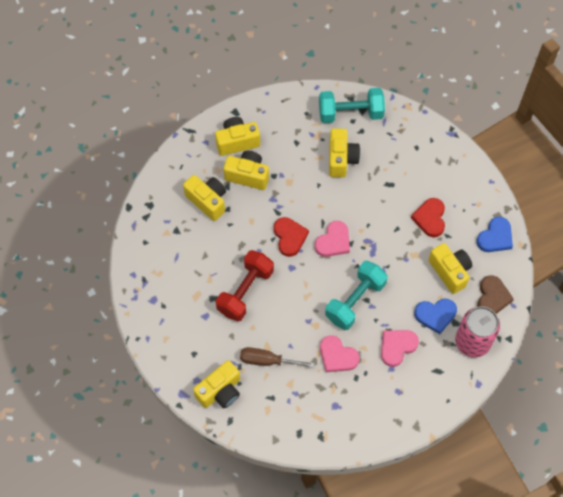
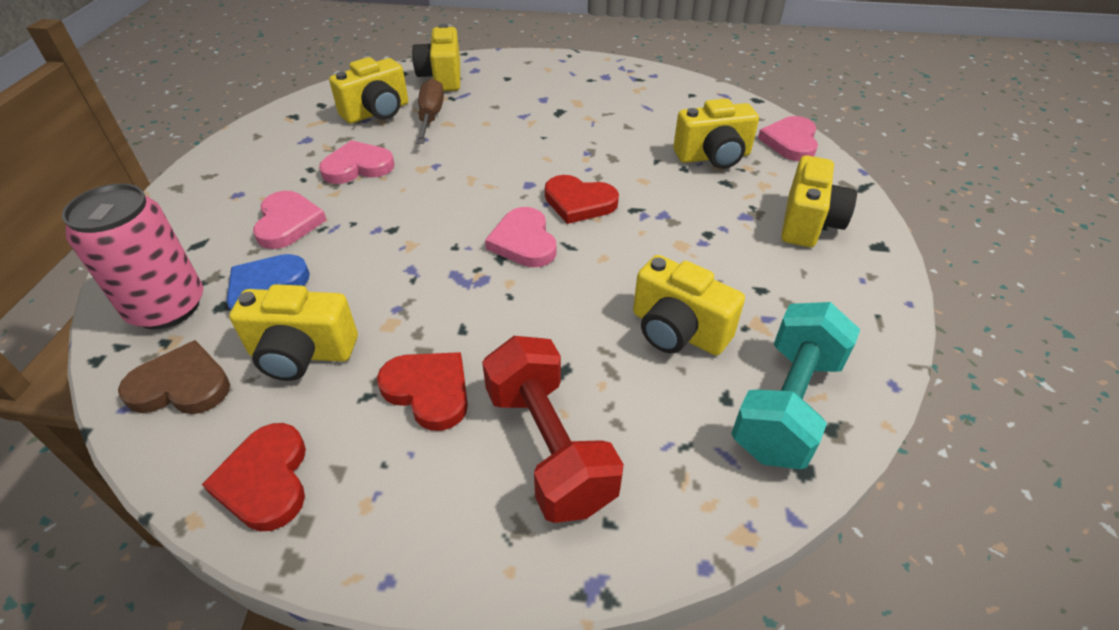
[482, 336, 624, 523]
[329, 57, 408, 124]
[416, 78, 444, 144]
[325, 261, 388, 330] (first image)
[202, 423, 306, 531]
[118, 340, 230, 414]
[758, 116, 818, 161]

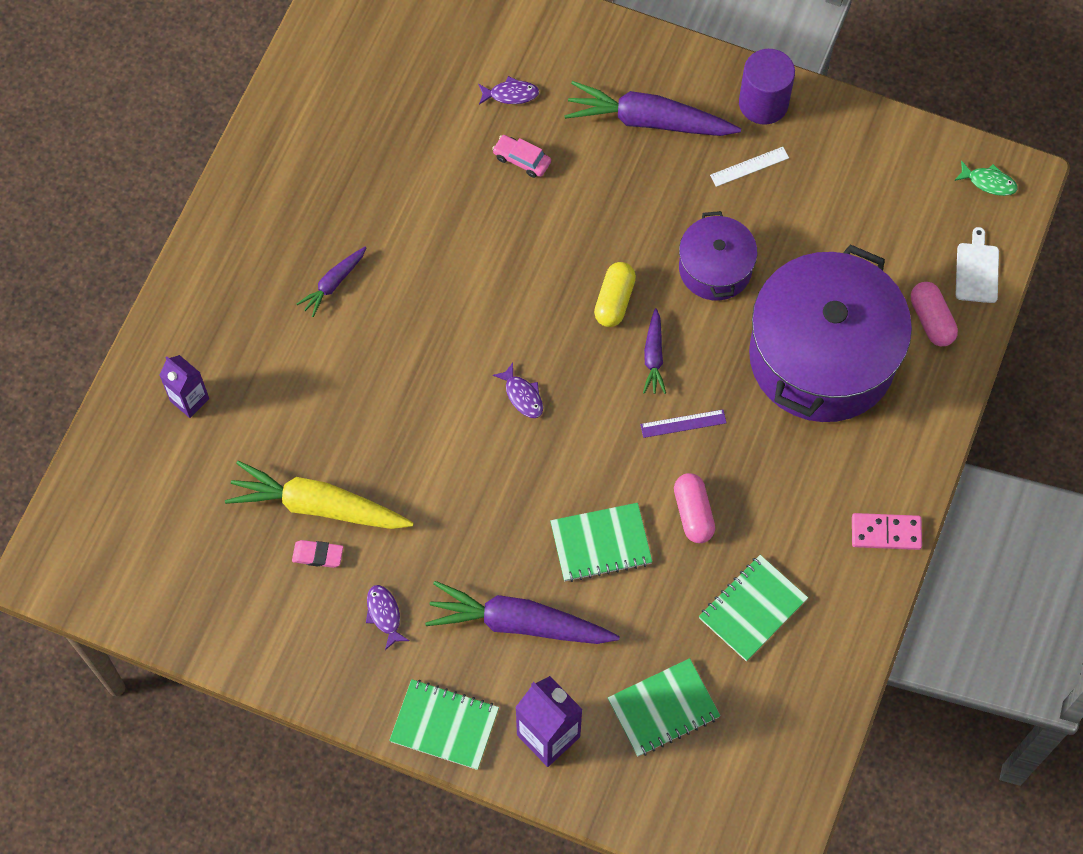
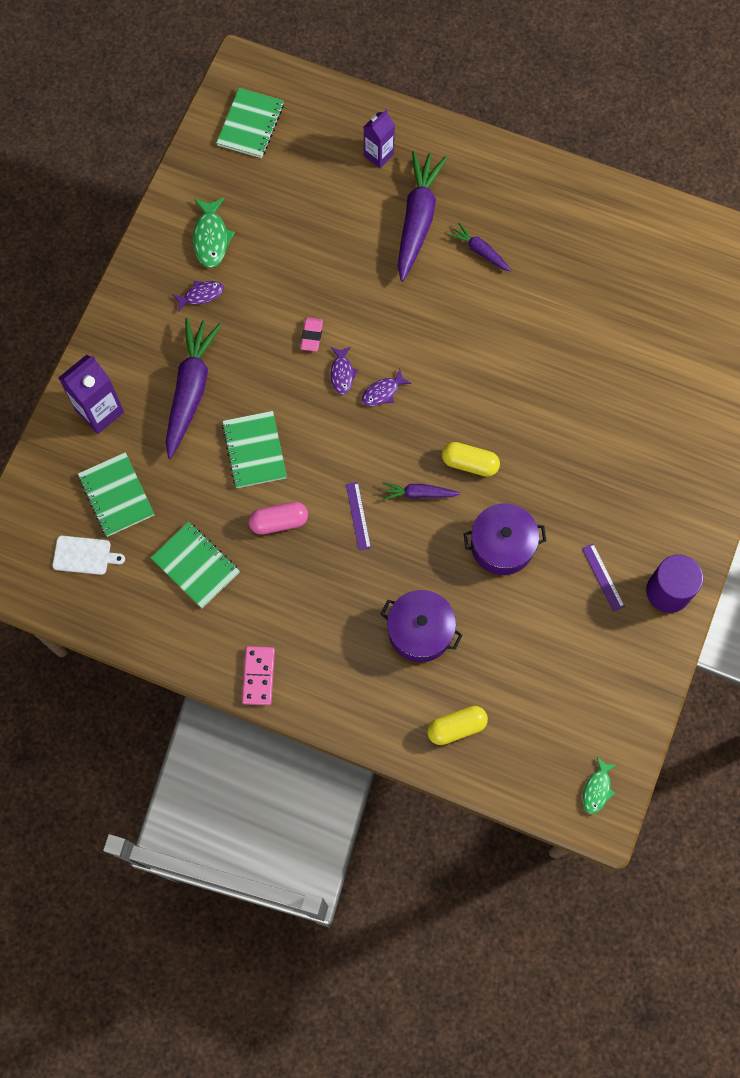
[225, 461, 414, 529] (first image)
[300, 317, 323, 351]
[216, 88, 284, 158]
[330, 347, 358, 395]
[492, 135, 551, 178] (first image)
[398, 151, 447, 282]
[582, 544, 625, 612]
[381, 590, 462, 662]
[427, 706, 488, 745]
[52, 536, 125, 575]
[193, 198, 235, 268]

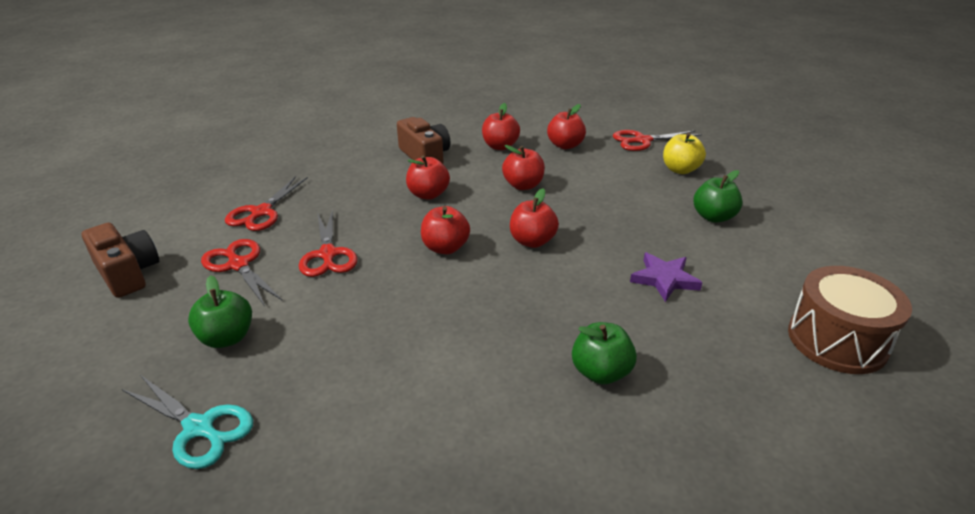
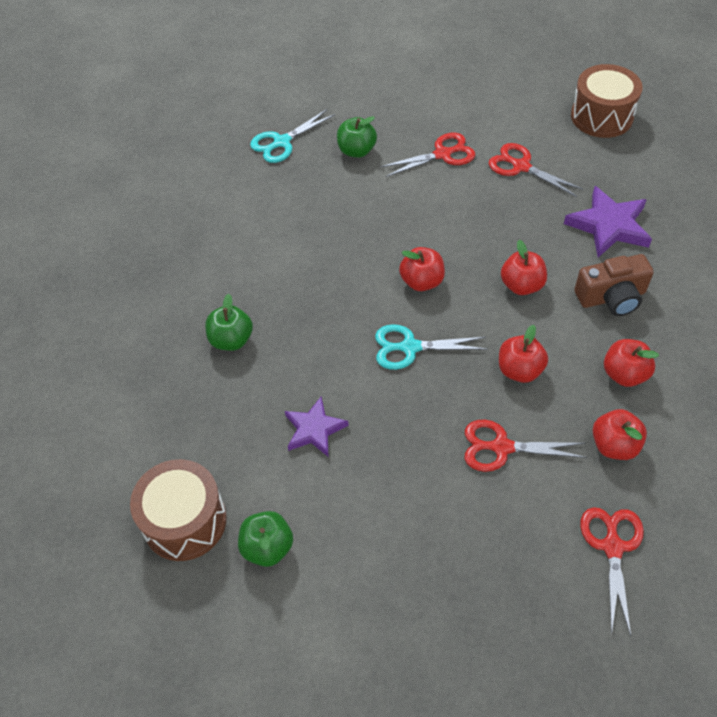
[82, 223, 159, 298] (first image)
[464, 420, 587, 472]
[375, 324, 487, 370]
[663, 133, 706, 174] (first image)
[238, 511, 293, 567]
[564, 186, 652, 257]
[571, 64, 643, 138]

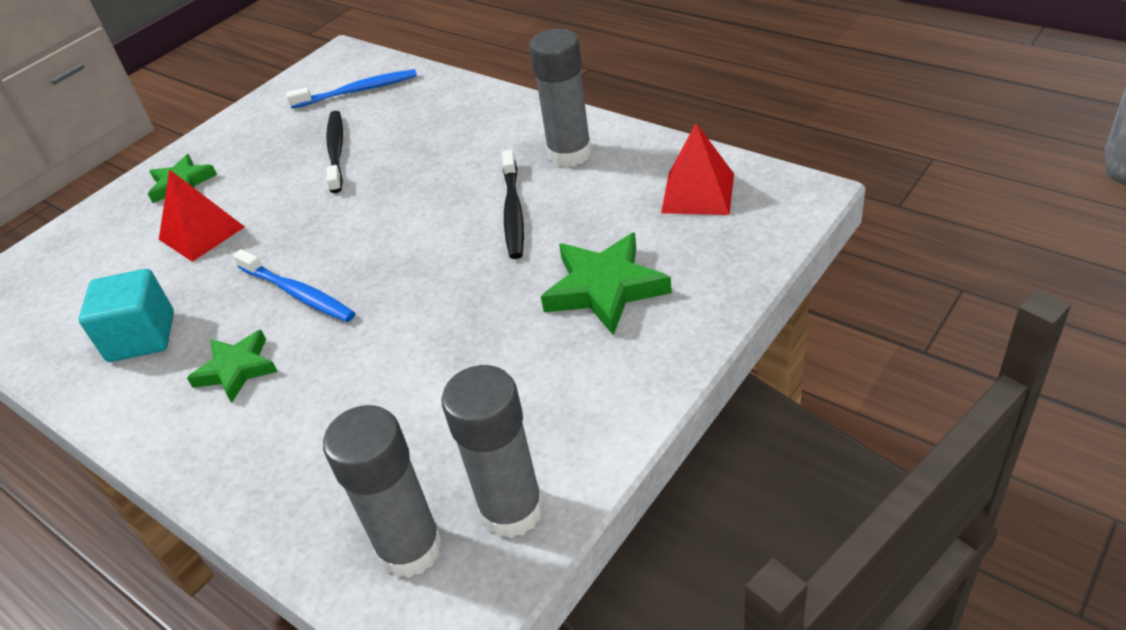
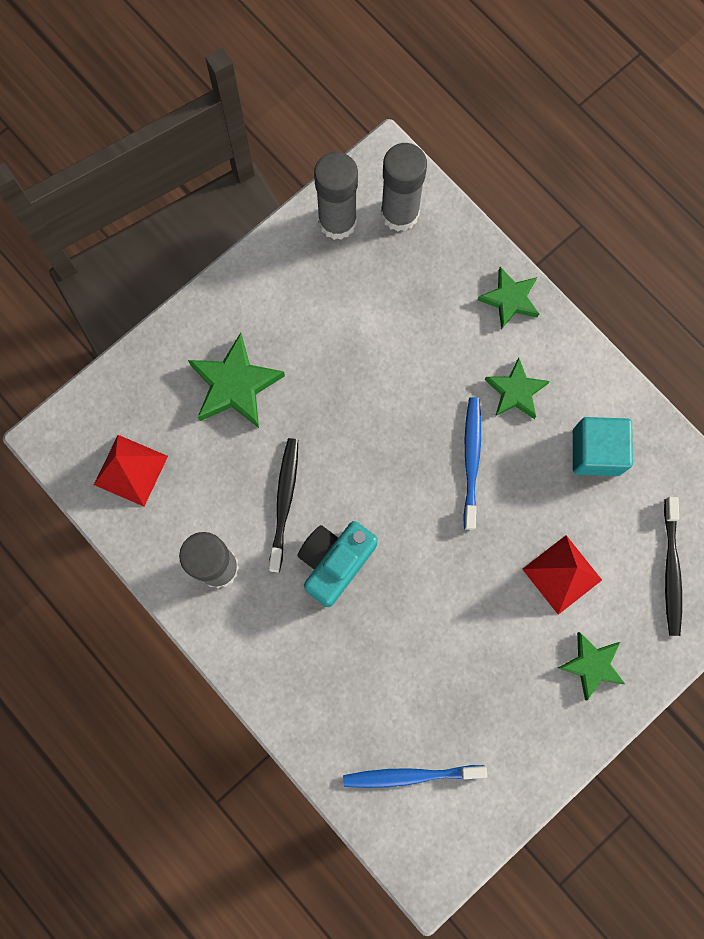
[463, 397, 481, 530]
[664, 497, 682, 636]
[297, 521, 378, 607]
[478, 267, 539, 330]

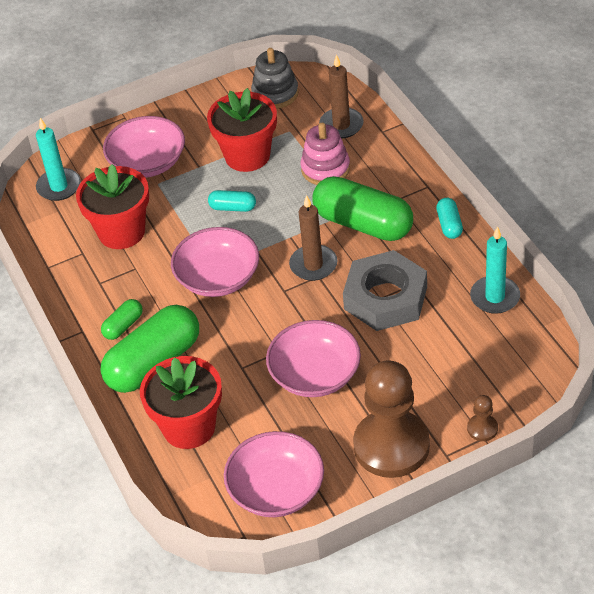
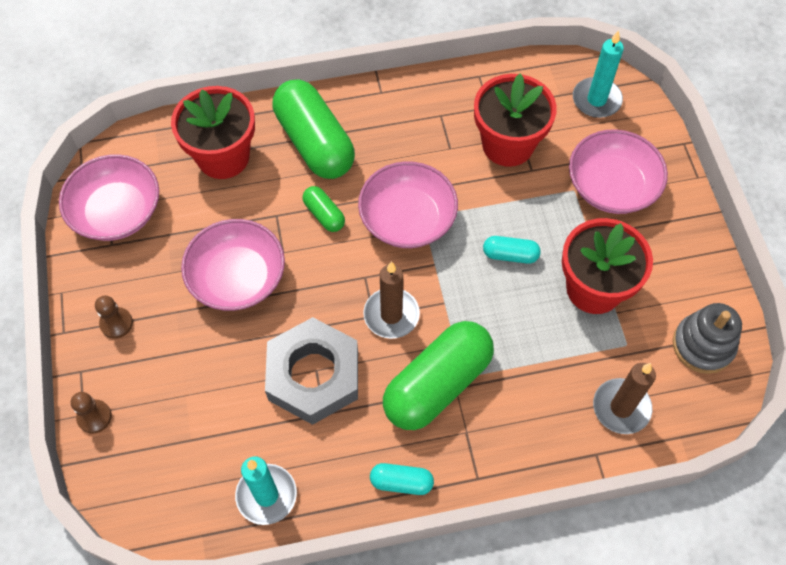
[303, 186, 345, 232]
[483, 236, 541, 264]
[301, 123, 350, 185] (first image)
[95, 296, 133, 339]

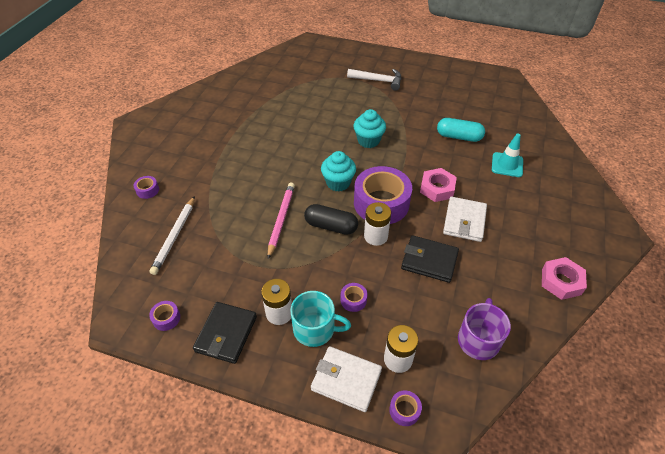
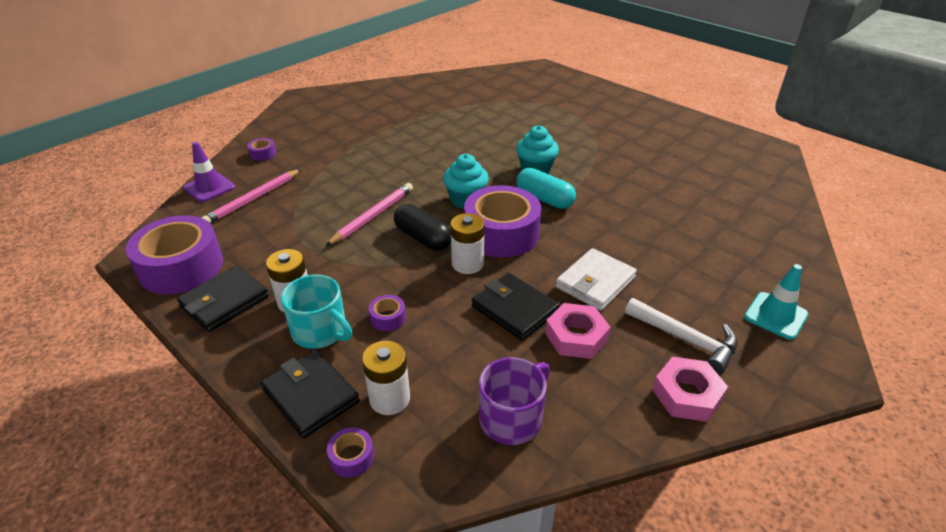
[201, 169, 301, 223]
[126, 215, 223, 294]
[261, 350, 360, 438]
[625, 298, 738, 375]
[545, 303, 611, 359]
[516, 168, 576, 209]
[744, 264, 808, 340]
[184, 142, 235, 202]

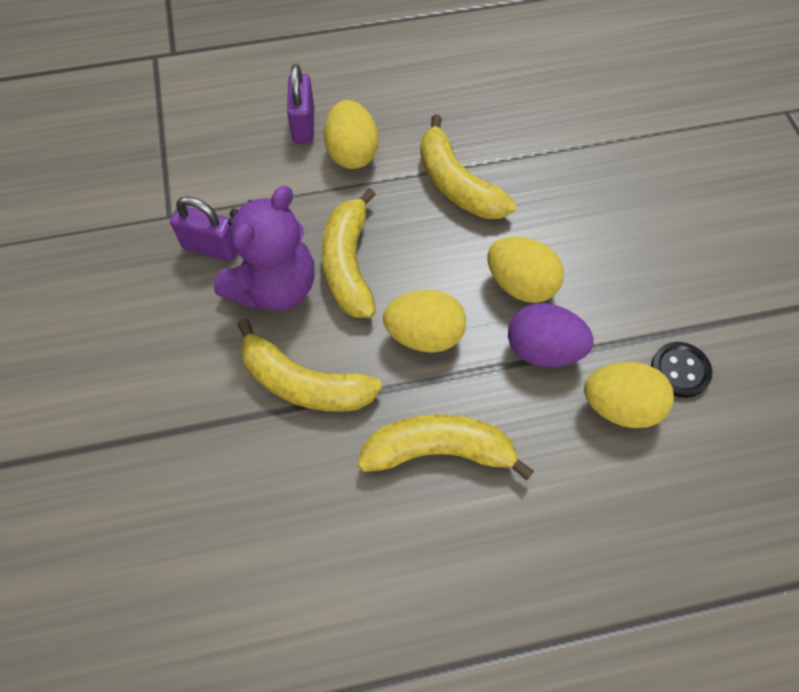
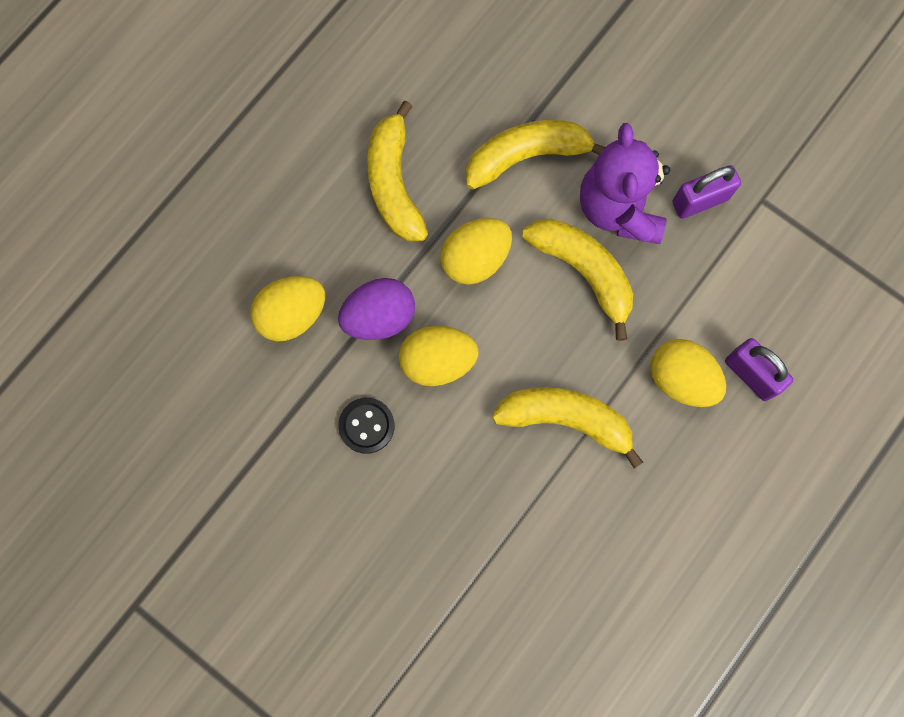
[367, 100, 428, 241]
[338, 398, 394, 454]

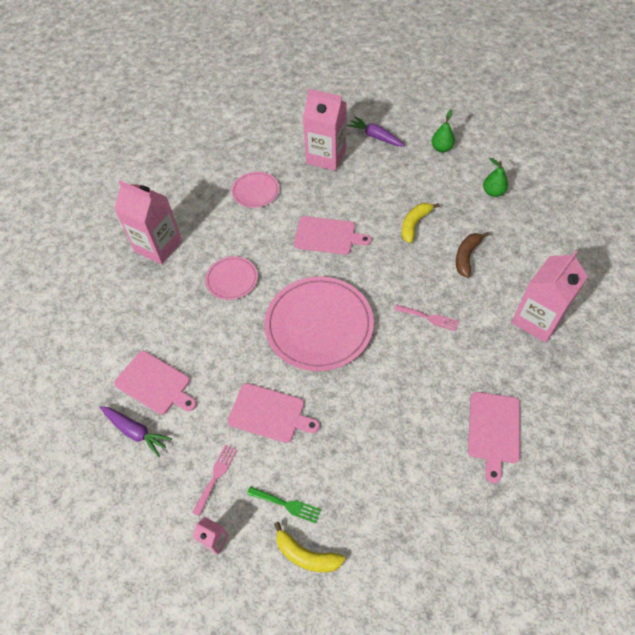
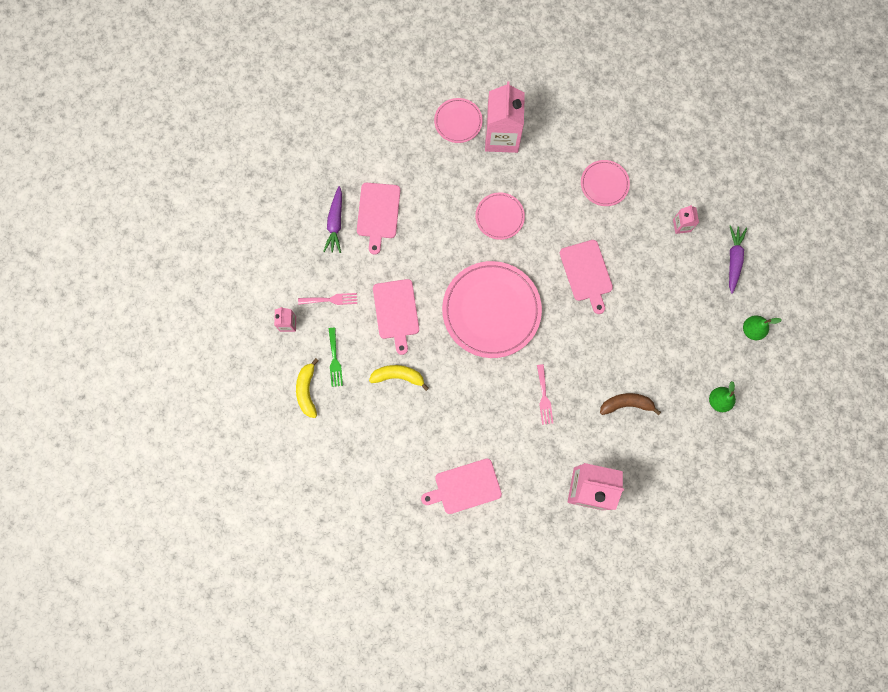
[673, 205, 699, 234]
[369, 365, 429, 391]
[434, 98, 482, 143]

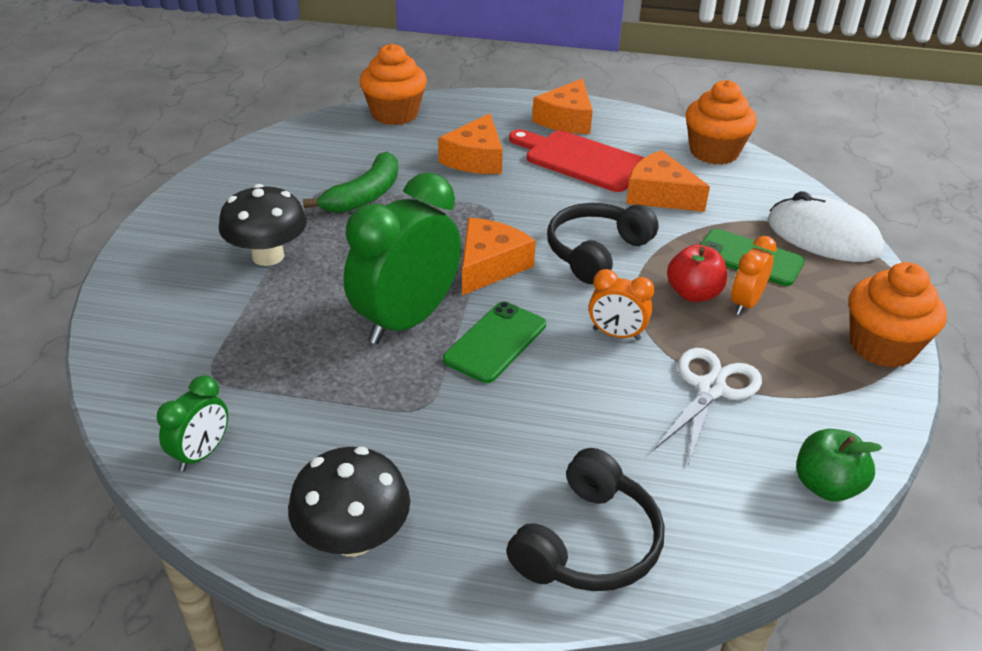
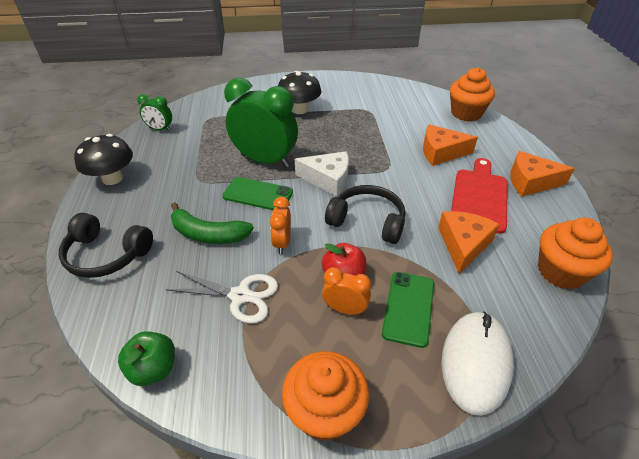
[171, 202, 254, 244]
[295, 151, 349, 197]

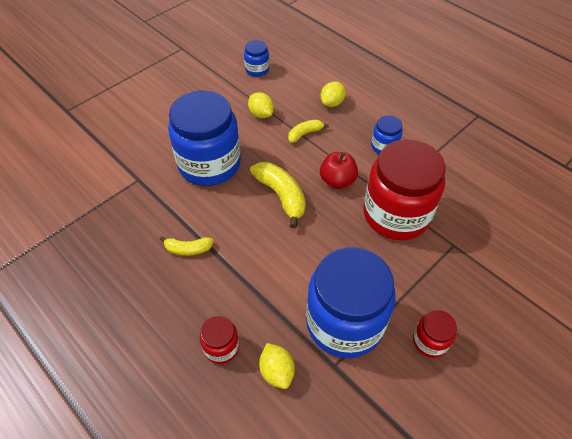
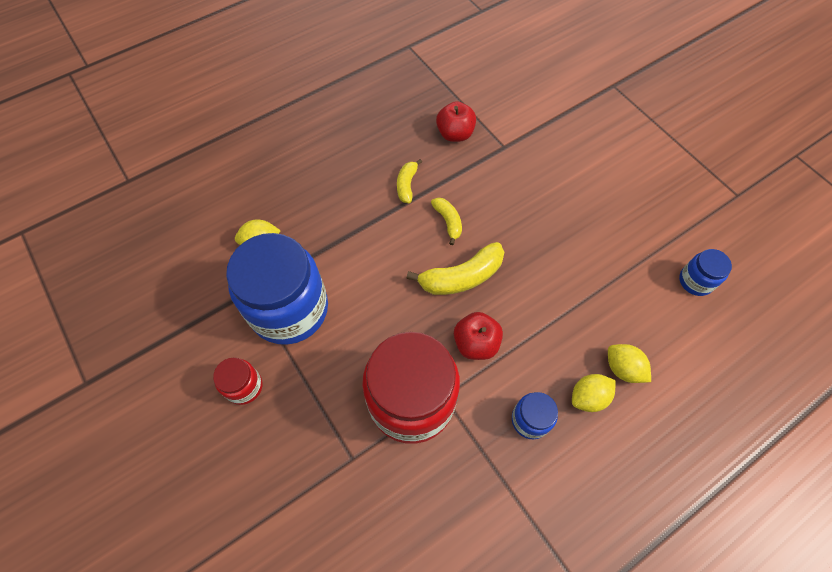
[168, 91, 241, 186] (first image)
[200, 316, 239, 364] (first image)
[572, 374, 616, 412]
[431, 197, 462, 245]
[436, 101, 476, 142]

